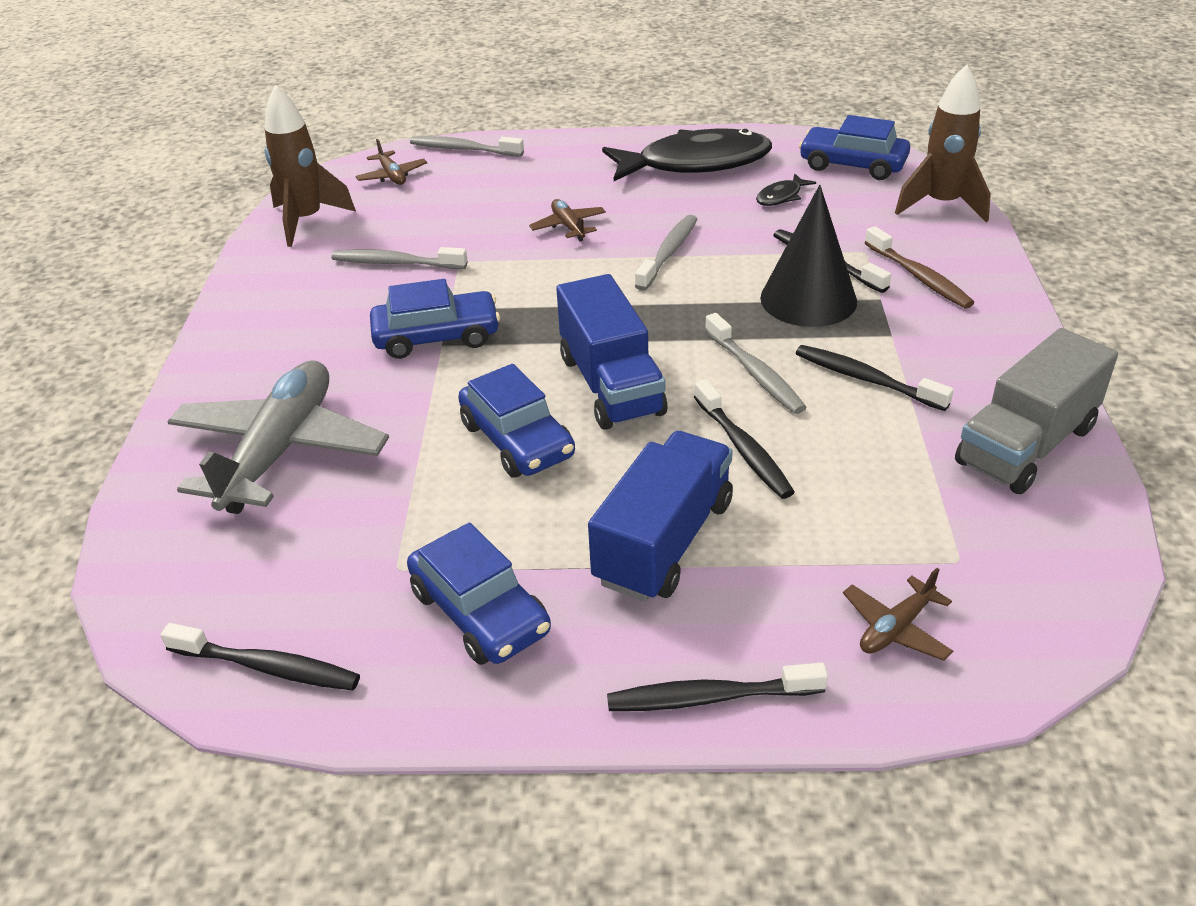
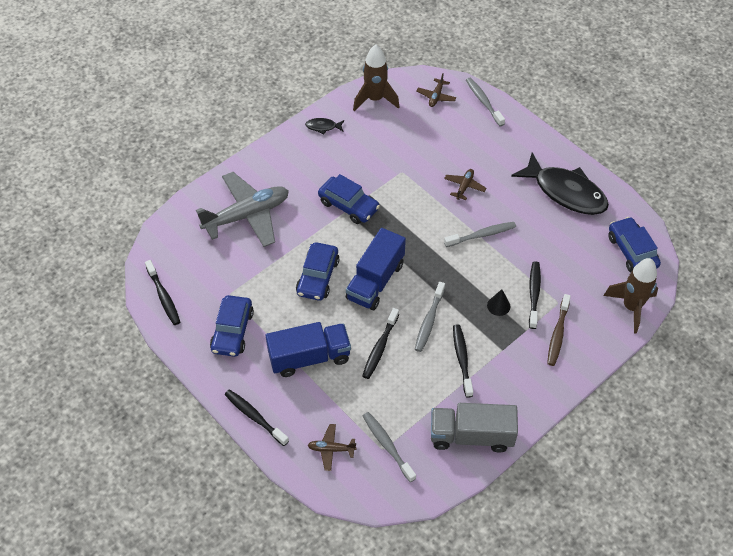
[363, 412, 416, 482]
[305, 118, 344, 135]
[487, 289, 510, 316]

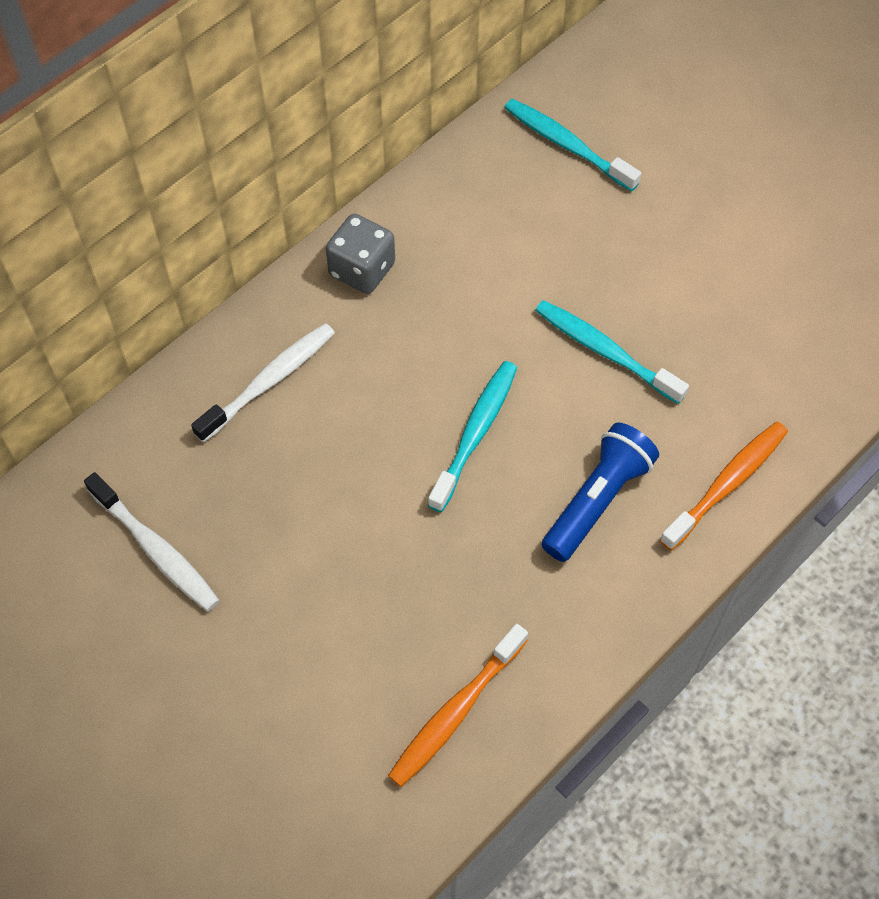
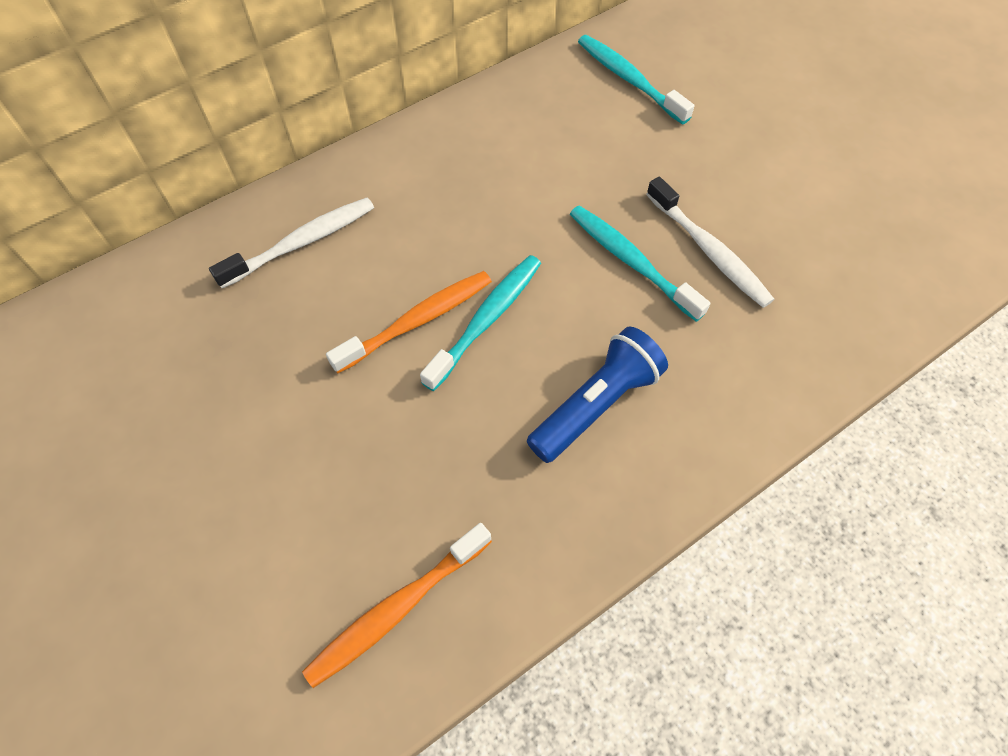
[646, 177, 775, 308]
[326, 214, 395, 294] (first image)
[326, 271, 492, 374]

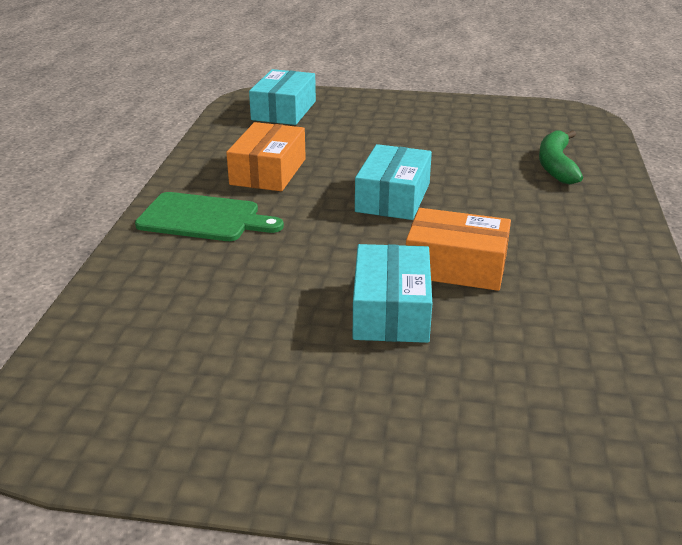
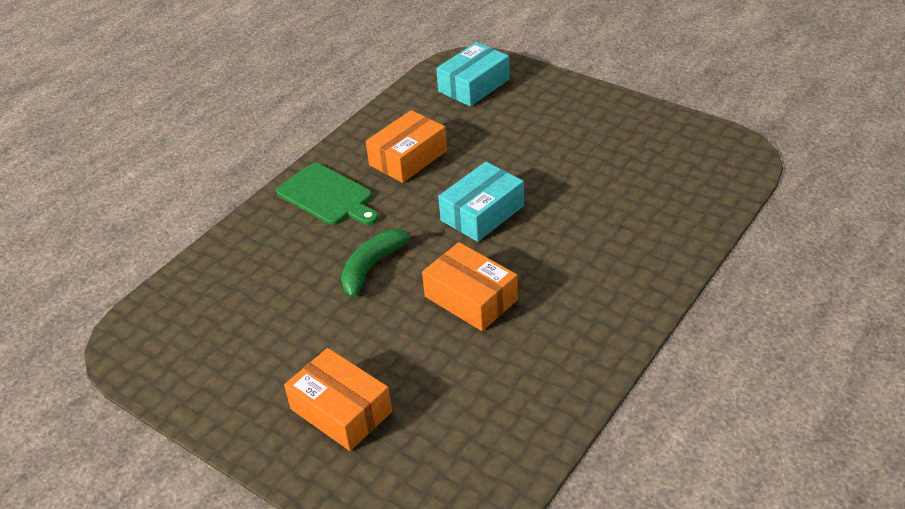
[353, 244, 432, 343] (first image)
[341, 229, 422, 297]
[284, 348, 392, 451]

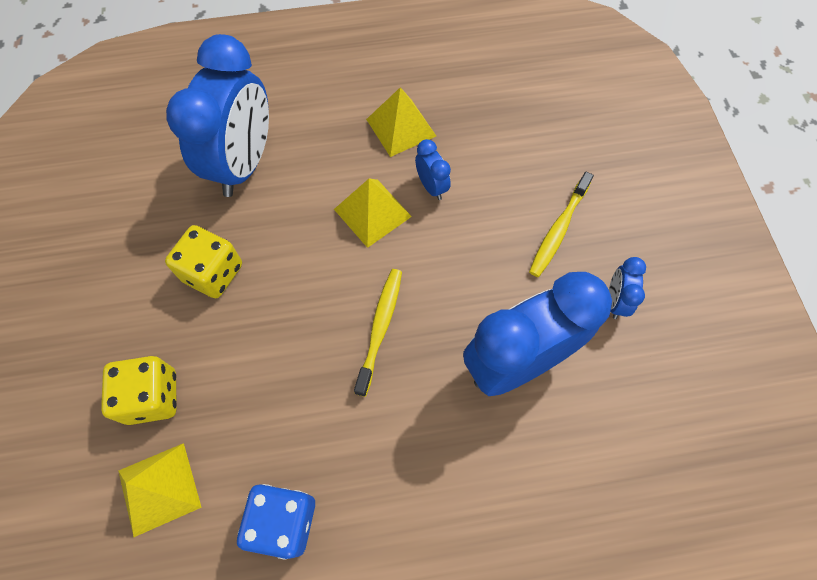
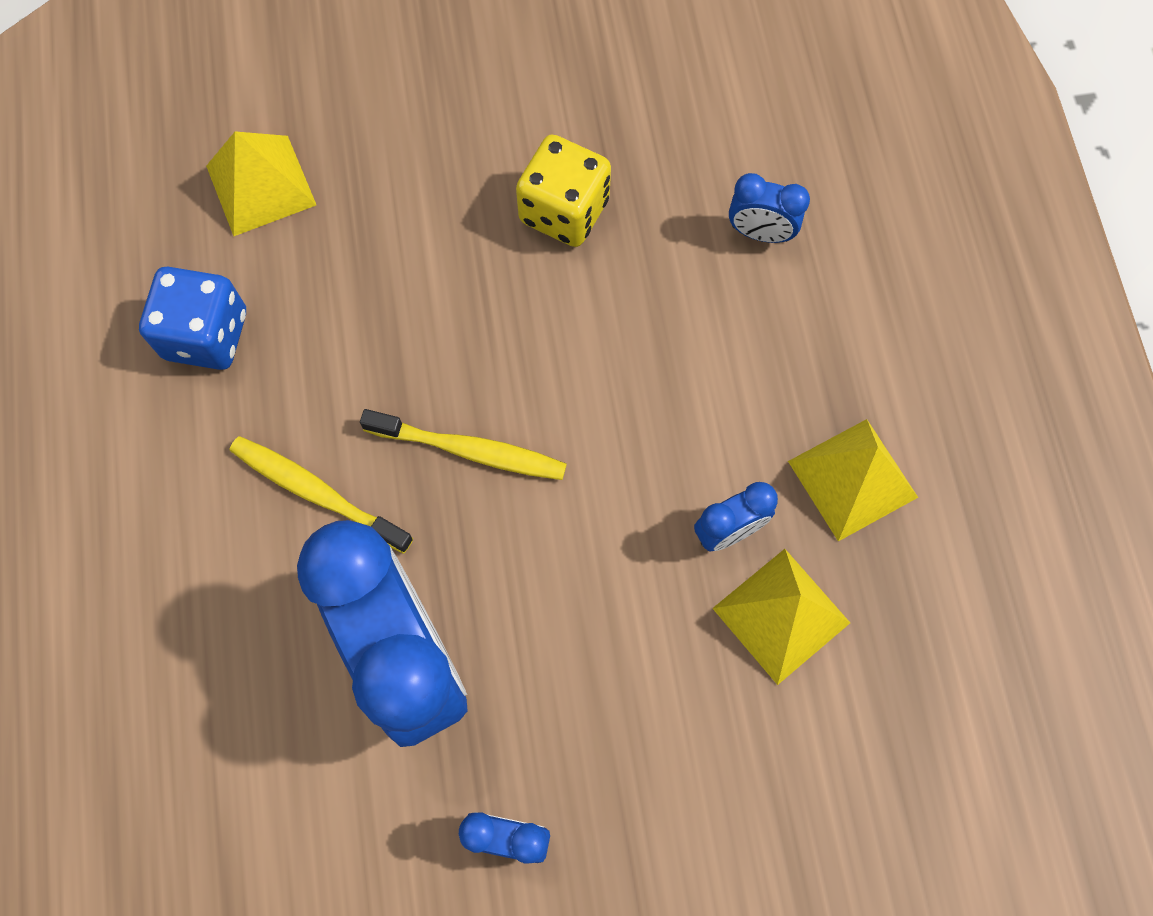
[101, 356, 177, 425] (first image)
[729, 173, 810, 243]
[712, 549, 850, 685]
[230, 436, 413, 554]

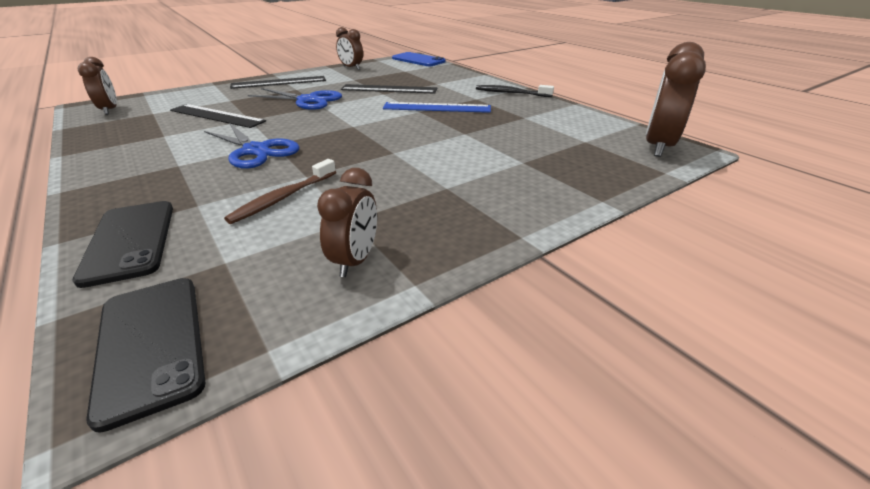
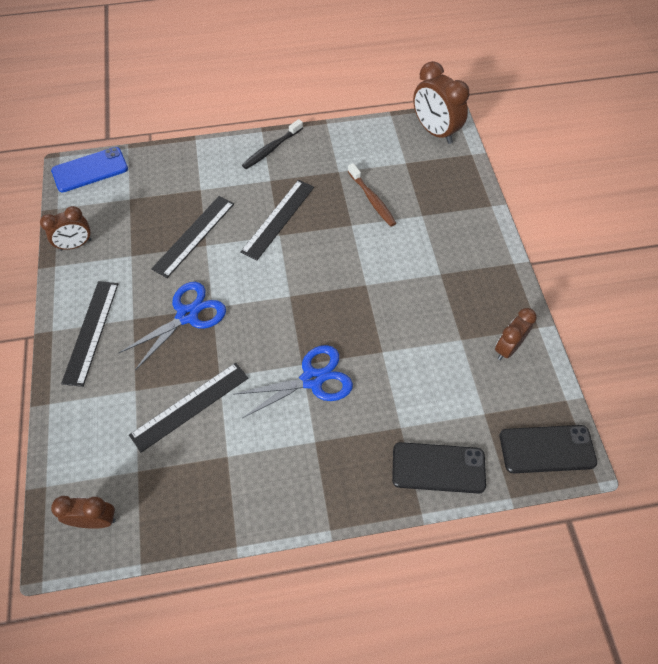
[348, 163, 396, 227]
[495, 308, 537, 360]
[240, 180, 314, 261]

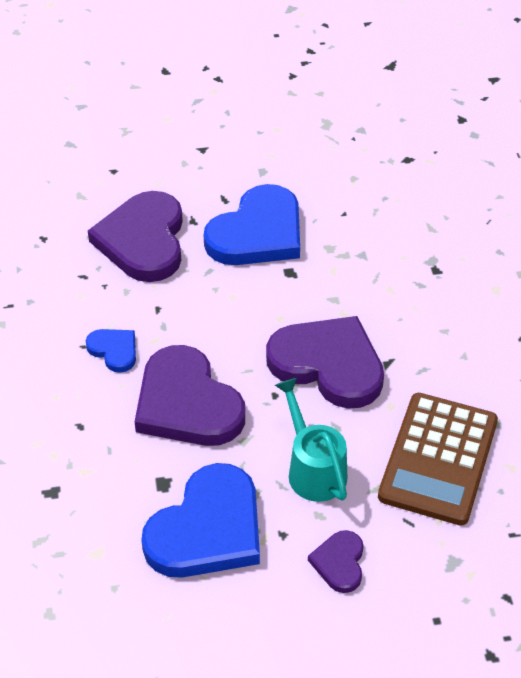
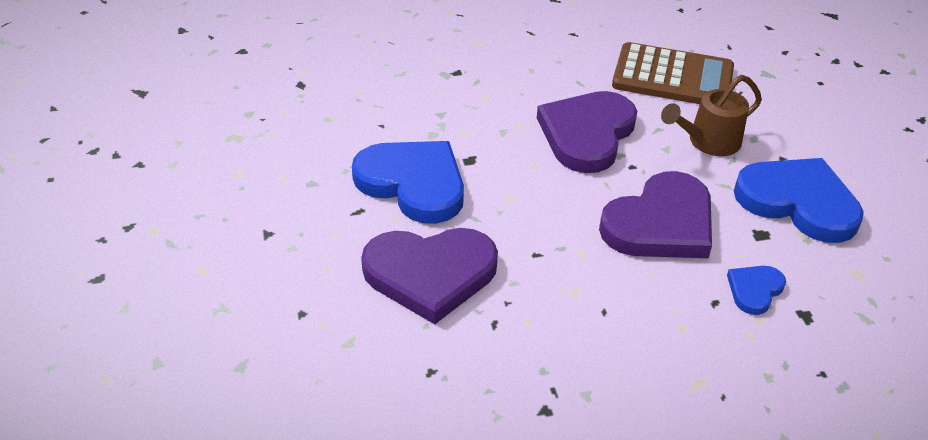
[727, 266, 786, 315]
[661, 75, 762, 156]
[308, 530, 364, 593] (first image)

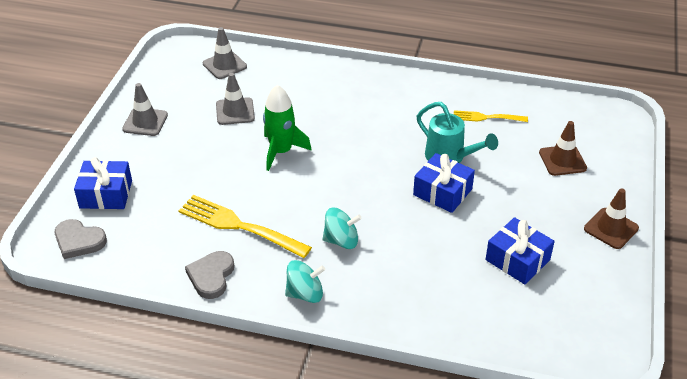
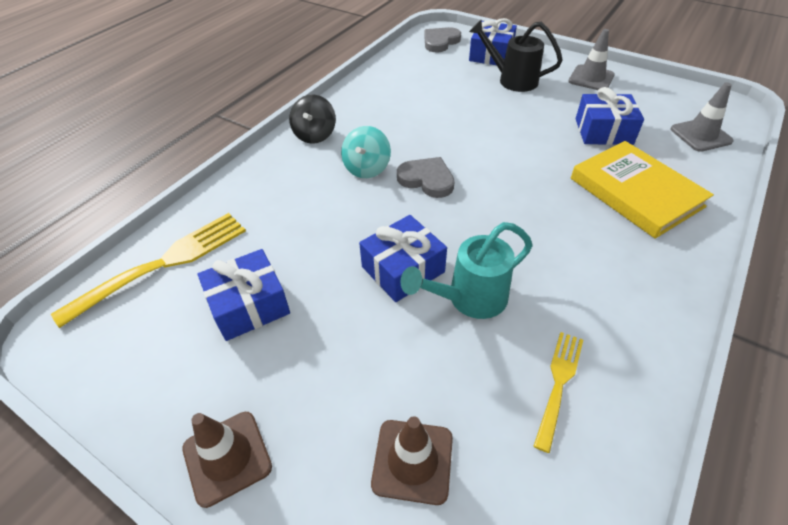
[51, 213, 246, 328]
[397, 157, 455, 198]
[576, 87, 644, 145]
[263, 85, 312, 171] (first image)
[289, 94, 336, 144]
[469, 20, 563, 92]
[571, 141, 714, 239]

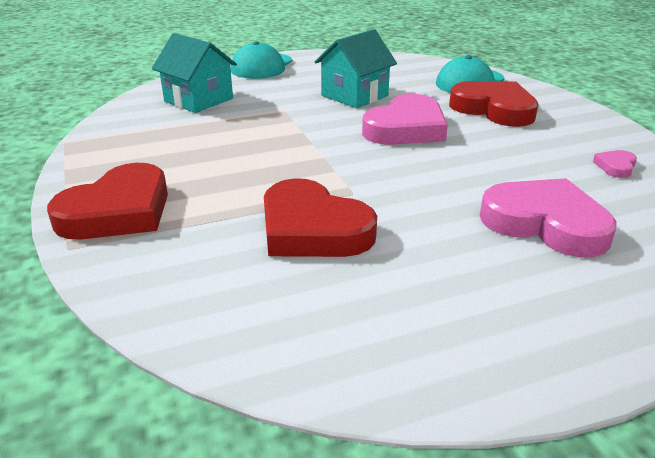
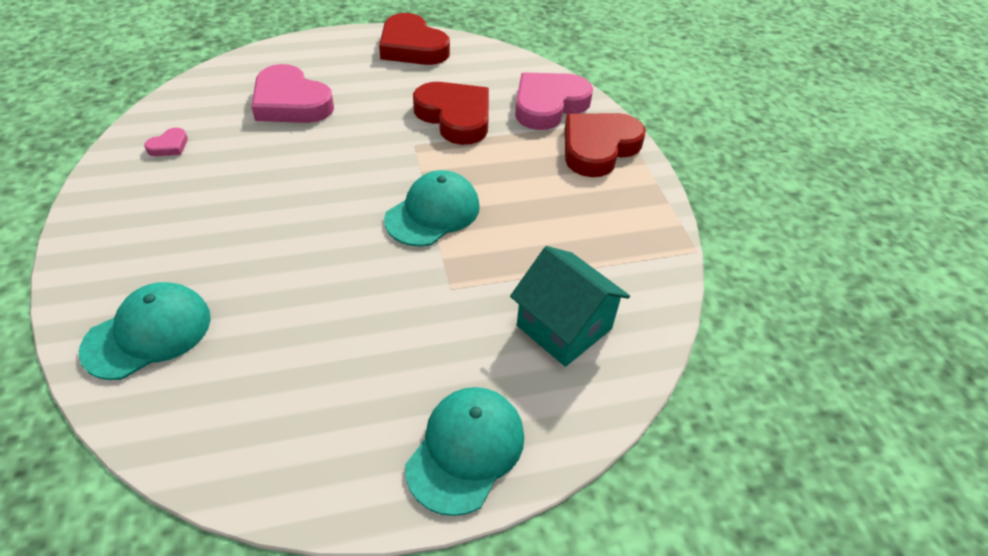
[315, 29, 397, 108] (first image)
[515, 72, 593, 130]
[379, 13, 450, 65]
[384, 170, 480, 247]

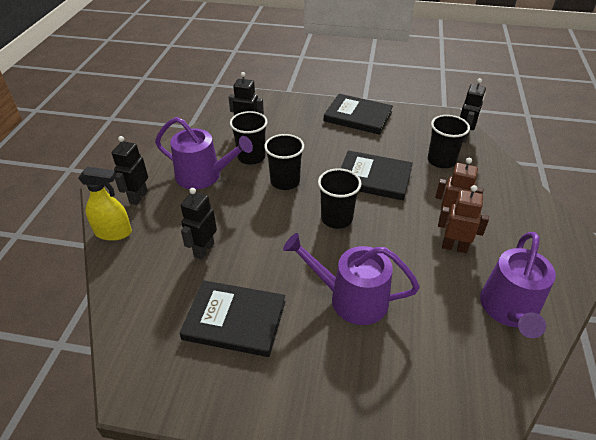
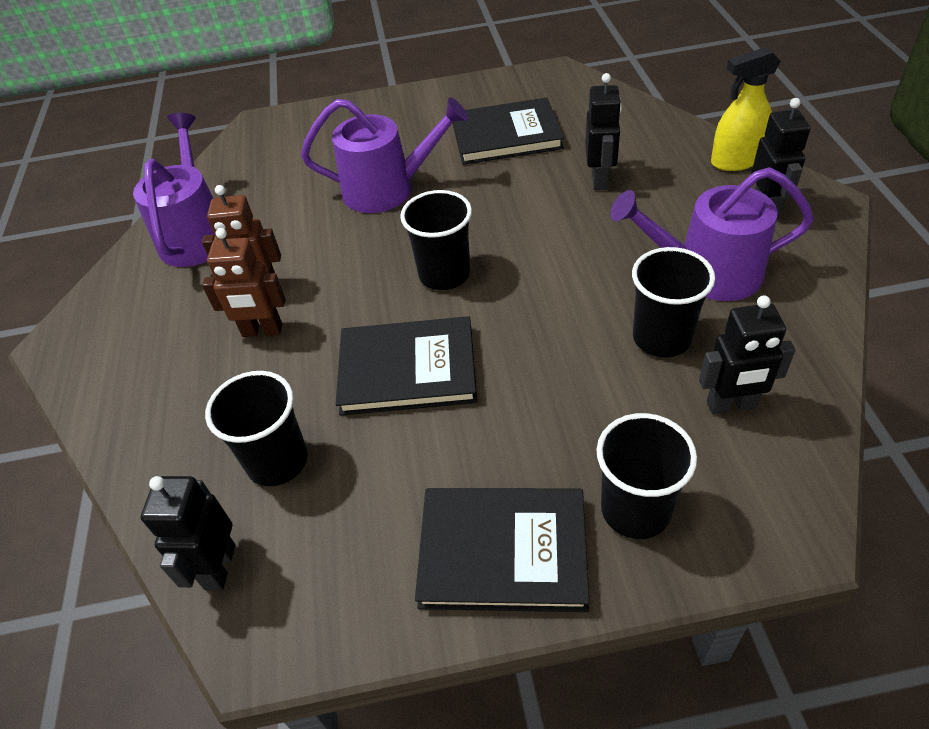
[596, 413, 697, 539]

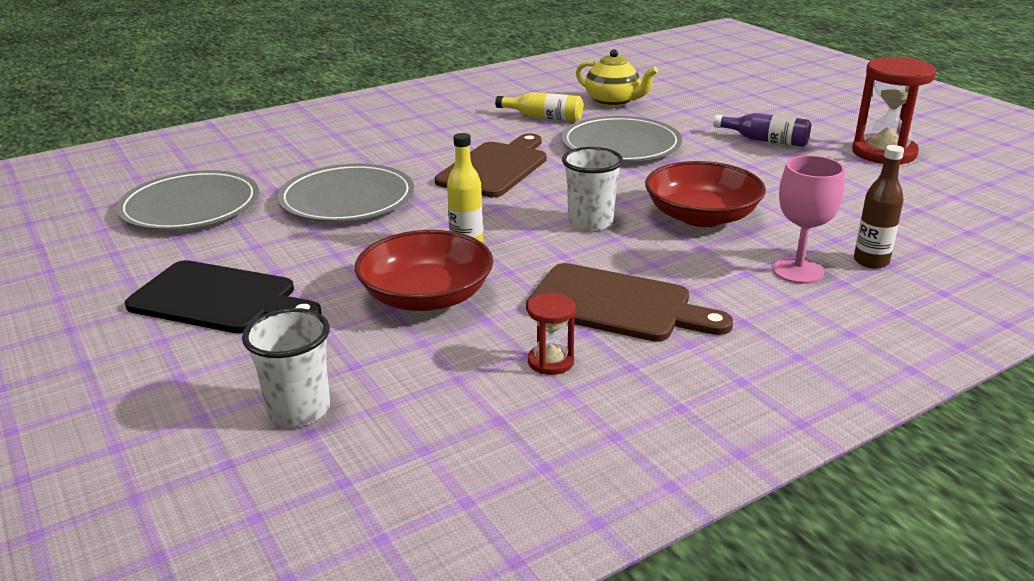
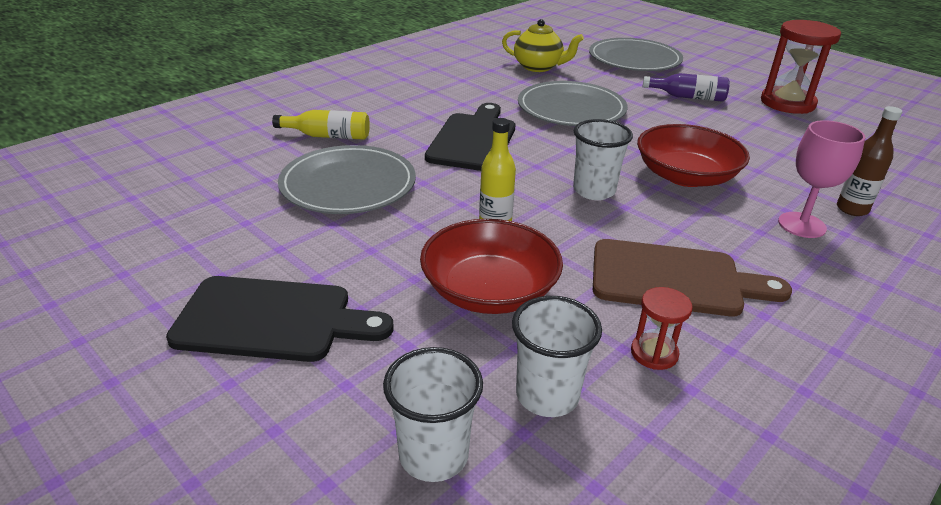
[589, 38, 683, 71]
[425, 103, 515, 171]
[272, 110, 370, 140]
[512, 296, 602, 417]

